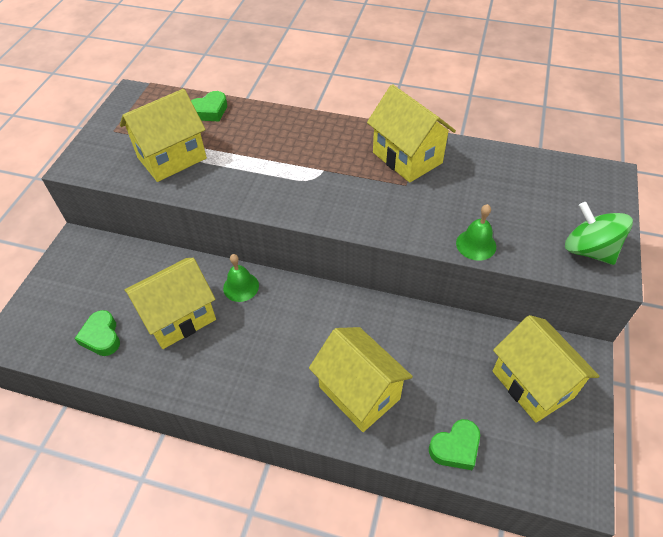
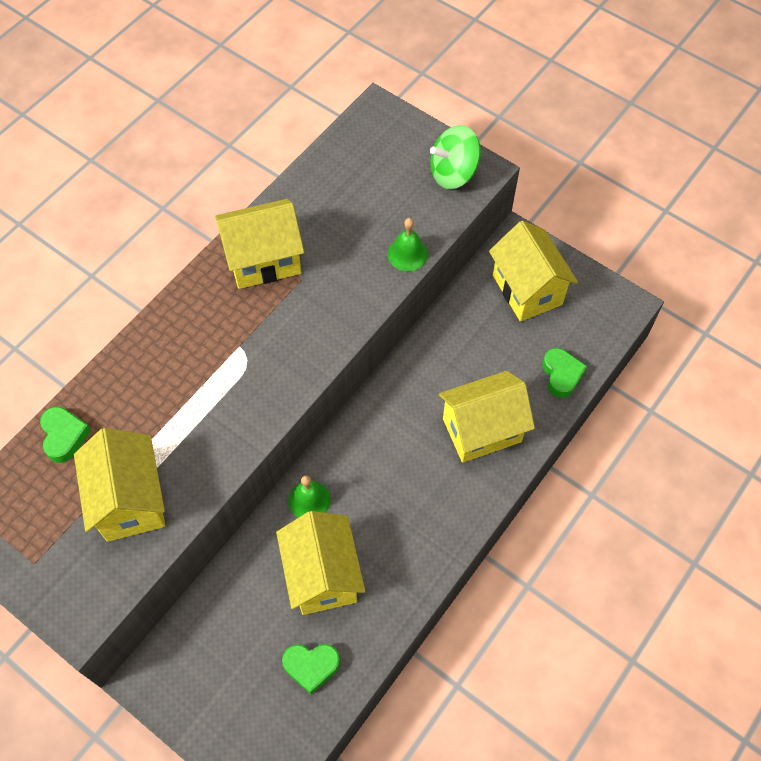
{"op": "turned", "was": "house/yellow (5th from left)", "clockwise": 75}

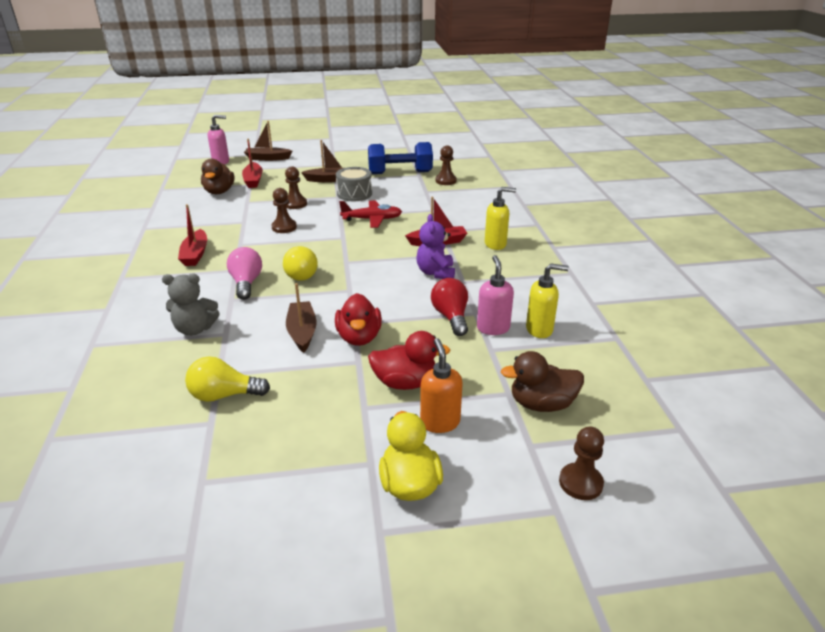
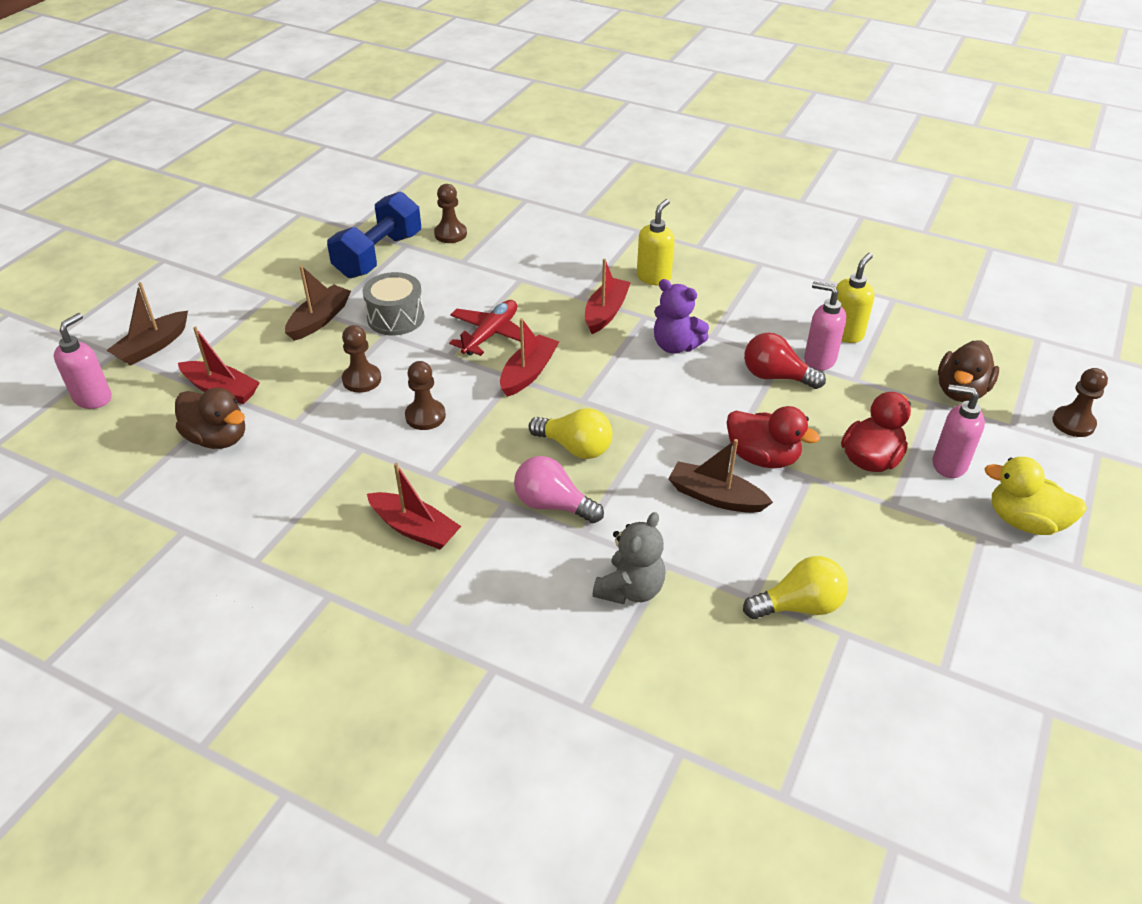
{"op": "turned", "was": "light bulb/yellow (1st from left in the first image)", "clockwise": -135}
{"op": "recoloured", "was": "soap dispenser/orange", "now": "soap dispenser/pink (3rd from left)"}
{"op": "added", "now": "boat/red (3rd from left)"}

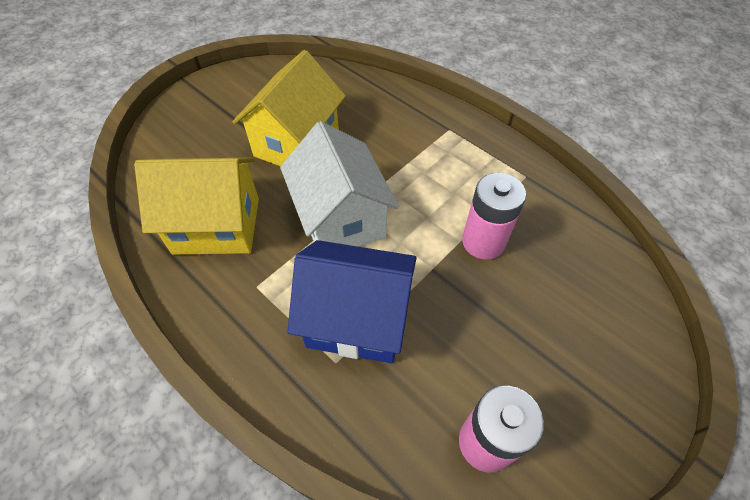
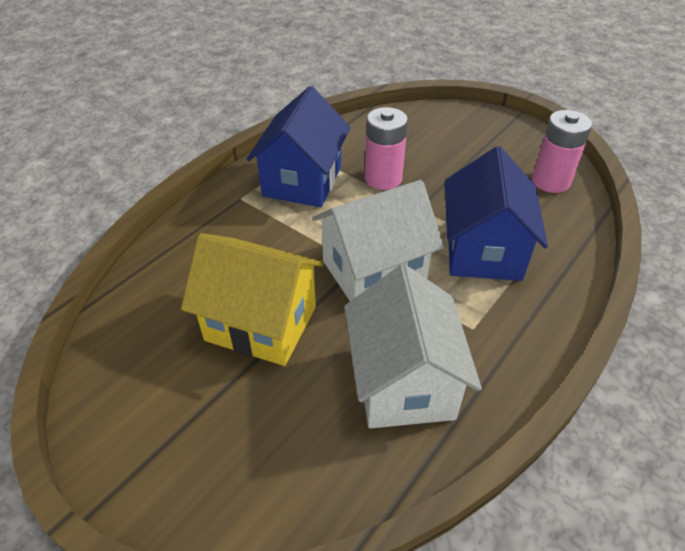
{"op": "recoloured", "was": "house/yellow (1st from left)", "now": "house/white (2nd from left)"}
{"op": "added", "now": "house/blue (1st from left)"}

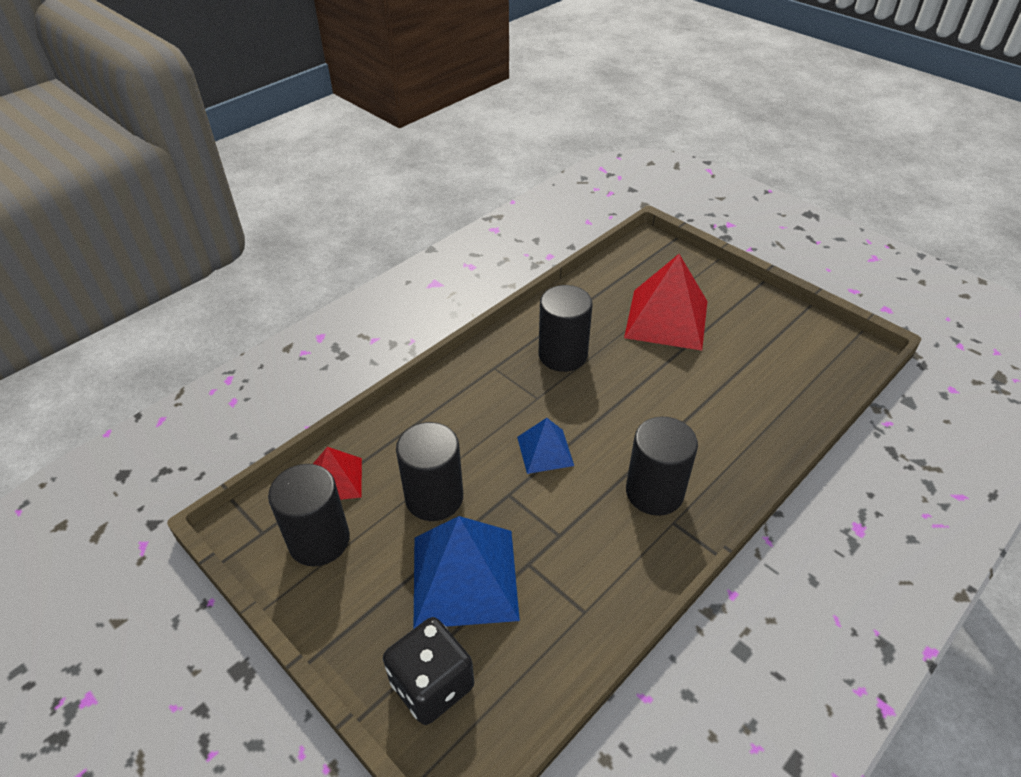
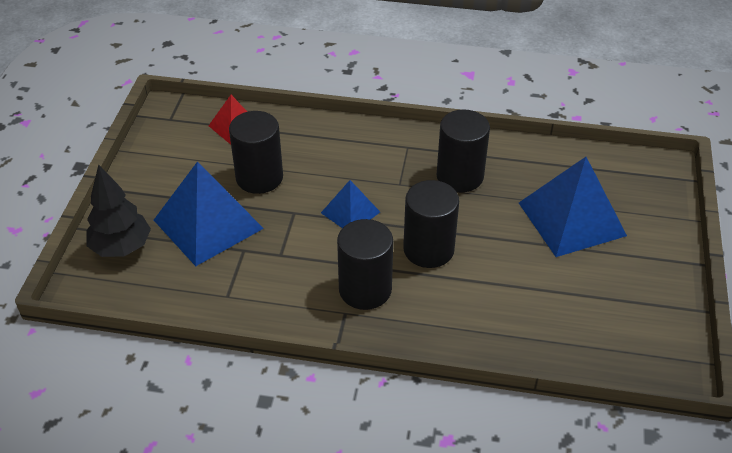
{"op": "moved", "was": "cylinder/black (1st from left in the first image)", "now": "cylinder/black (3rd from left)"}
{"op": "replaced", "was": "dice/black", "now": "tree/black"}
{"op": "recoloured", "was": "pyramid/red (2nd from left)", "now": "pyramid/blue (3rd from left)"}

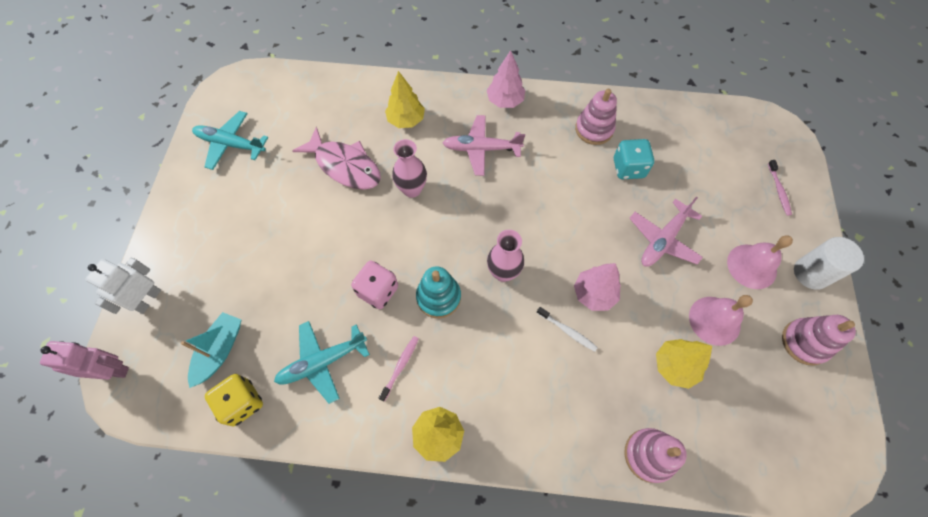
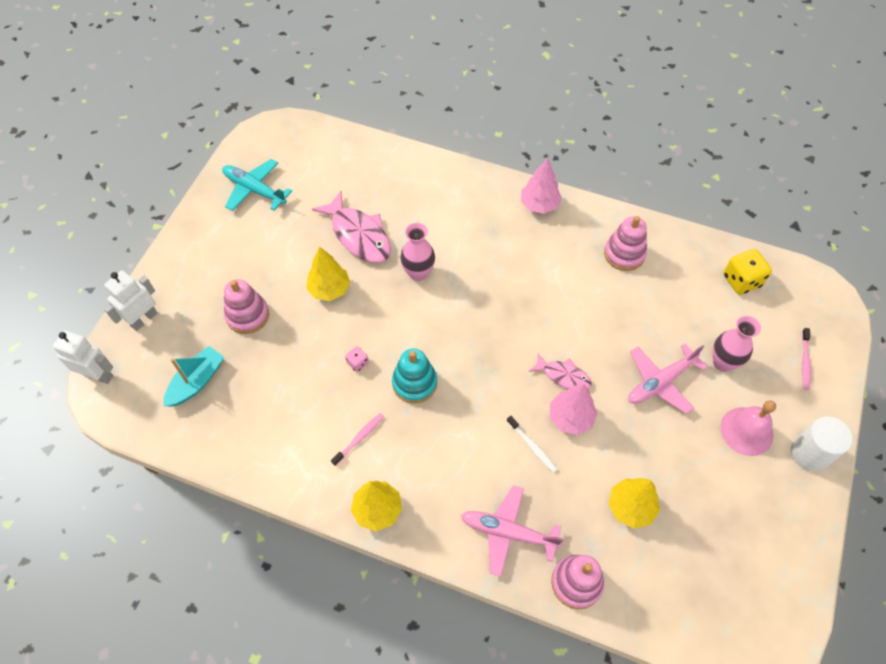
{"op": "recoloured", "was": "robot/pink", "now": "robot/white (1st from left)"}
{"op": "moved", "was": "dice/yellow"}
{"op": "removed", "was": "plane/turquoise (2nd from left)"}
{"op": "resized", "was": "dice/pink", "ratio": 0.52}
{"op": "moved", "was": "tree/yellow (1st from left)"}
{"op": "moved", "was": "plane/pink (1st from left)"}
{"op": "moved", "was": "vase/pink (2nd from left)"}
{"op": "removed", "was": "dice/turquoise"}
{"op": "removed", "was": "bell/pink (1st from left)"}
{"op": "moved", "was": "stacking toy/pink (3rd from left in the first image)", "now": "stacking toy/pink (1st from left)"}
{"op": "added", "now": "fish/pink (2nd from left)"}

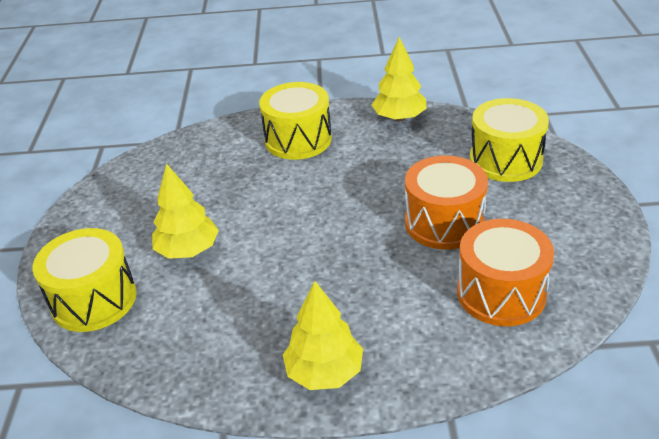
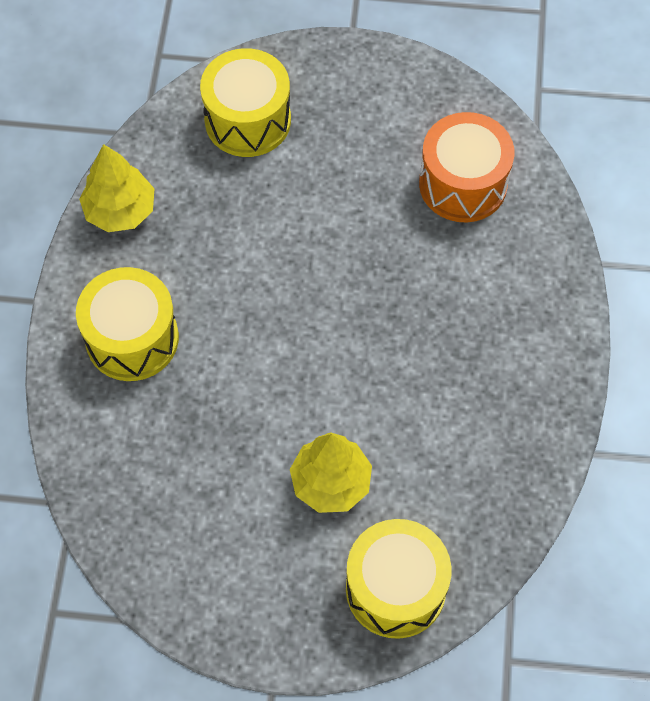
{"op": "removed", "was": "tree/yellow (2nd from left)"}
{"op": "removed", "was": "drum/orange (1st from left)"}

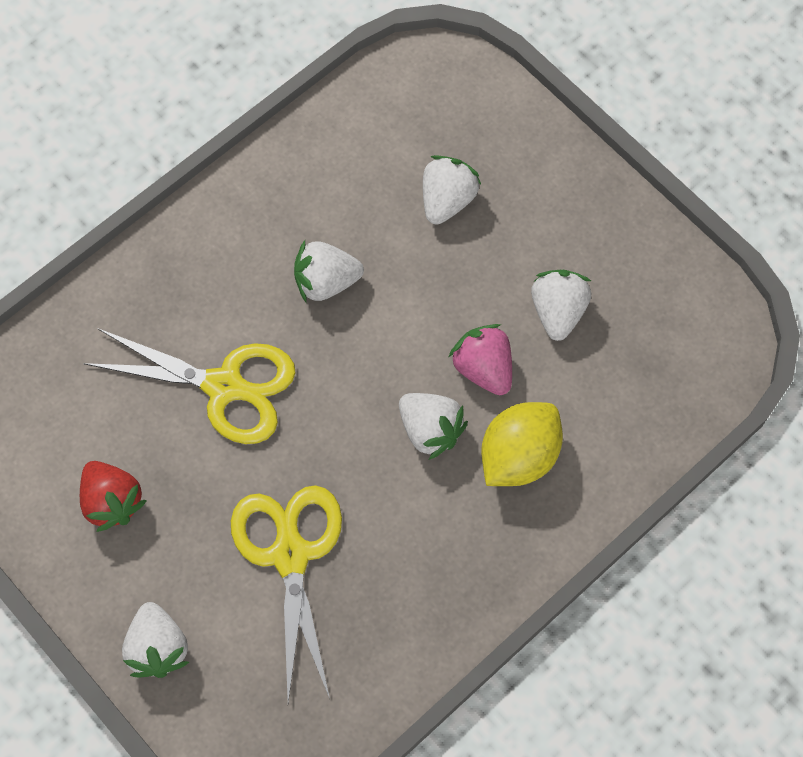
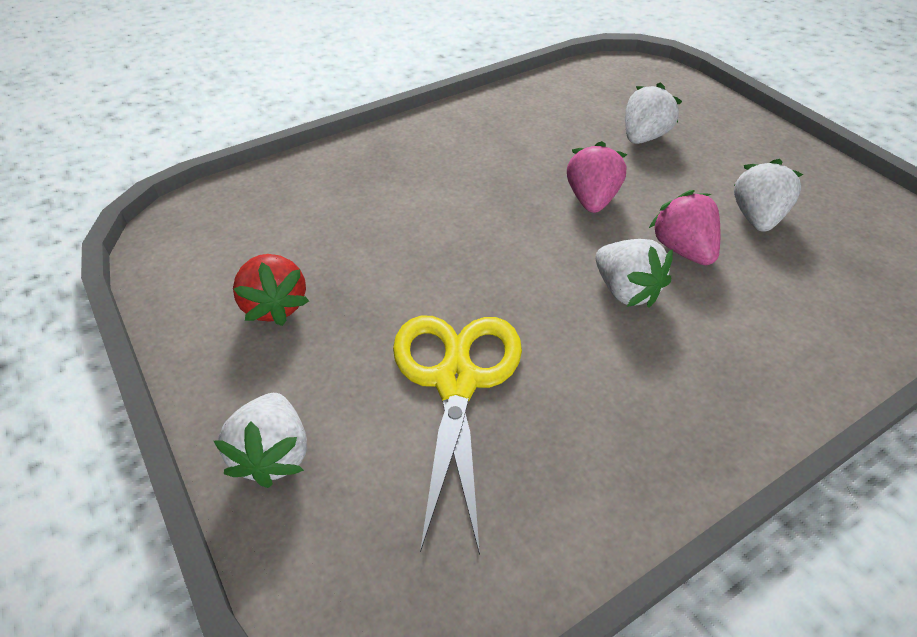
{"op": "removed", "was": "scissors/yellow (1st from left)"}
{"op": "removed", "was": "strawberry/white (2nd from left)"}
{"op": "removed", "was": "lemon/yellow"}
{"op": "added", "now": "strawberry/pink (1st from left)"}

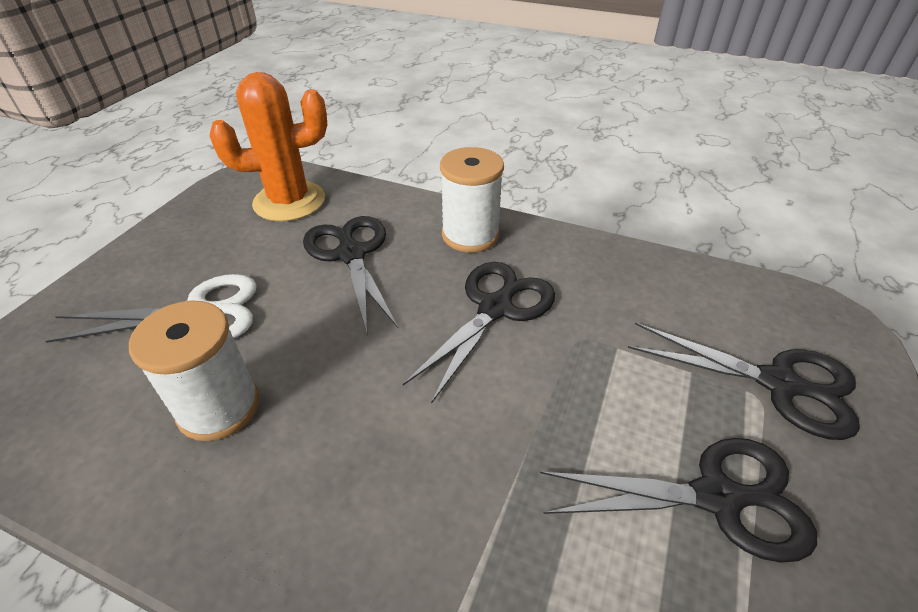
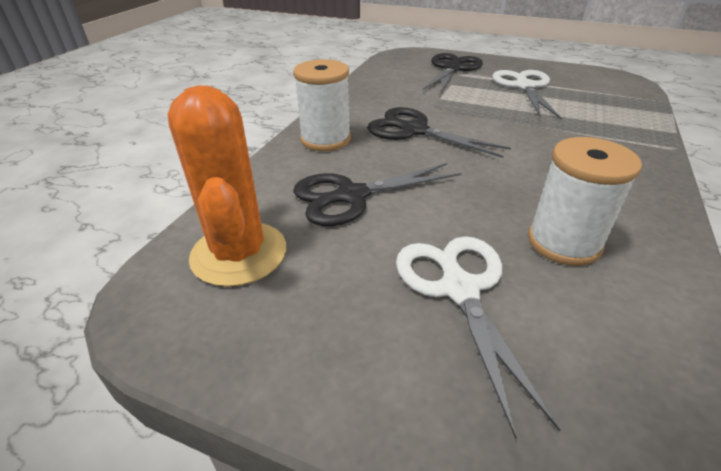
{"op": "recoloured", "was": "scissors/black (3rd from left)", "now": "scissors/white (2nd from left)"}

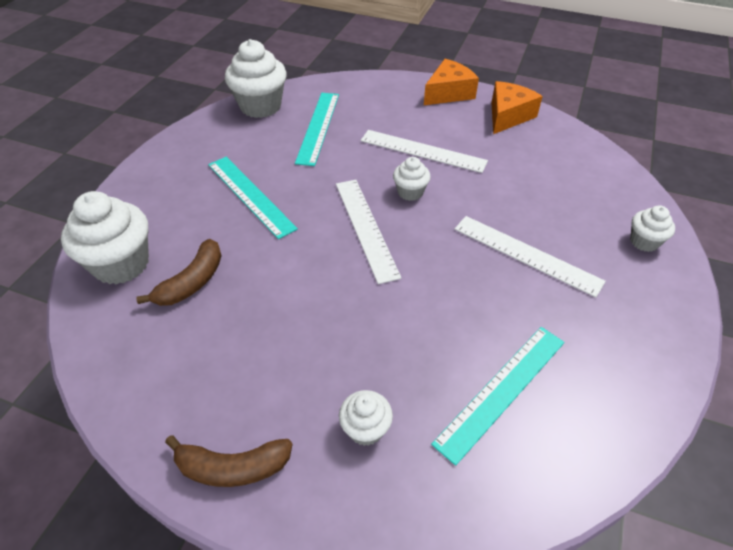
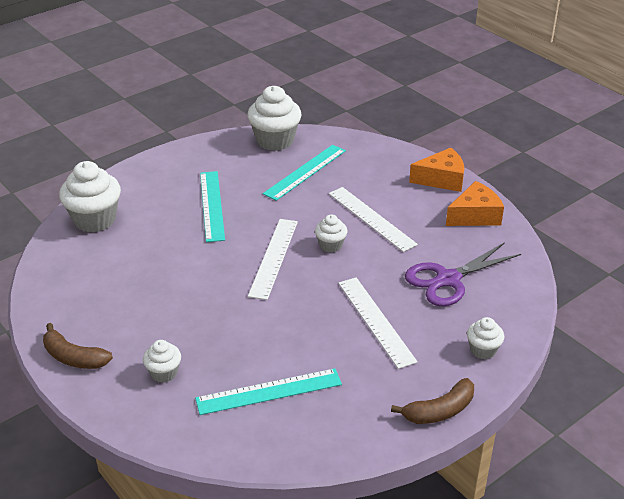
{"op": "moved", "was": "banana/brown (1st from left in the first image)", "now": "banana/brown (2nd from left)"}
{"op": "added", "now": "scissors/purple"}

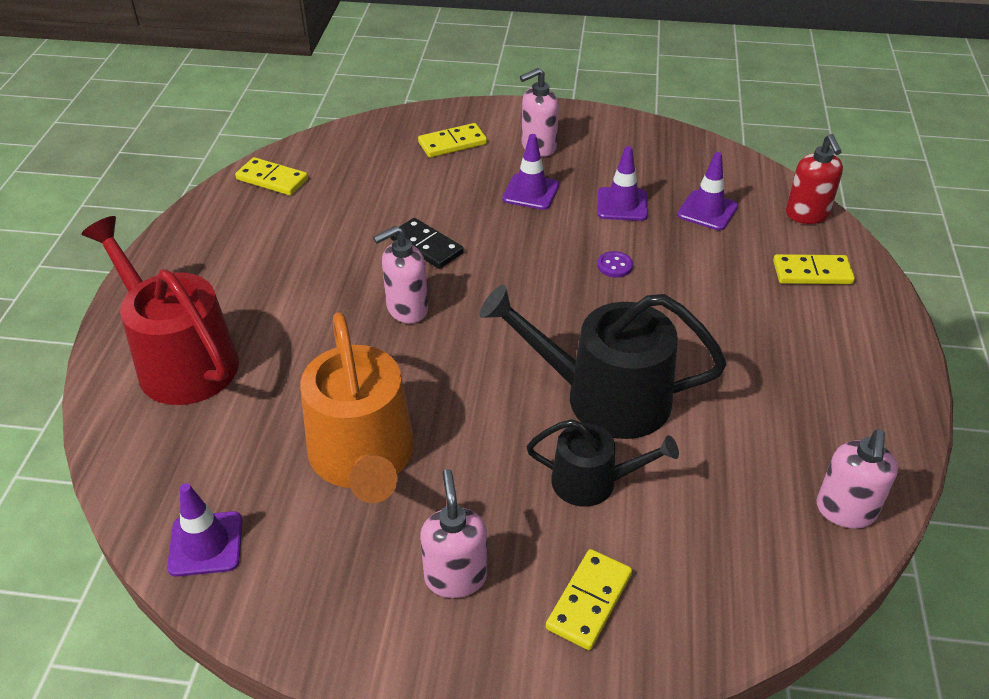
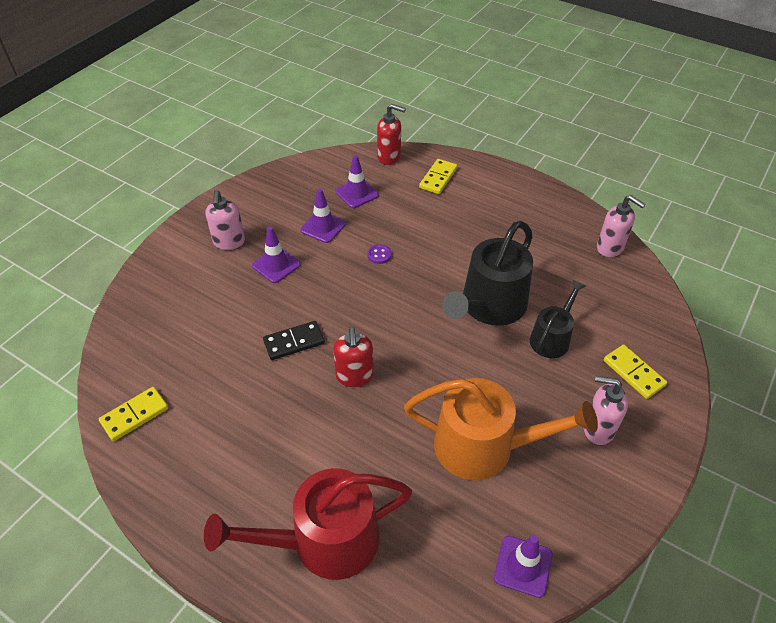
{"op": "recoloured", "was": "soap dispenser/pink (1st from left)", "now": "soap dispenser/red (1st from left)"}
{"op": "removed", "was": "domino/yellow (2nd from left)"}

